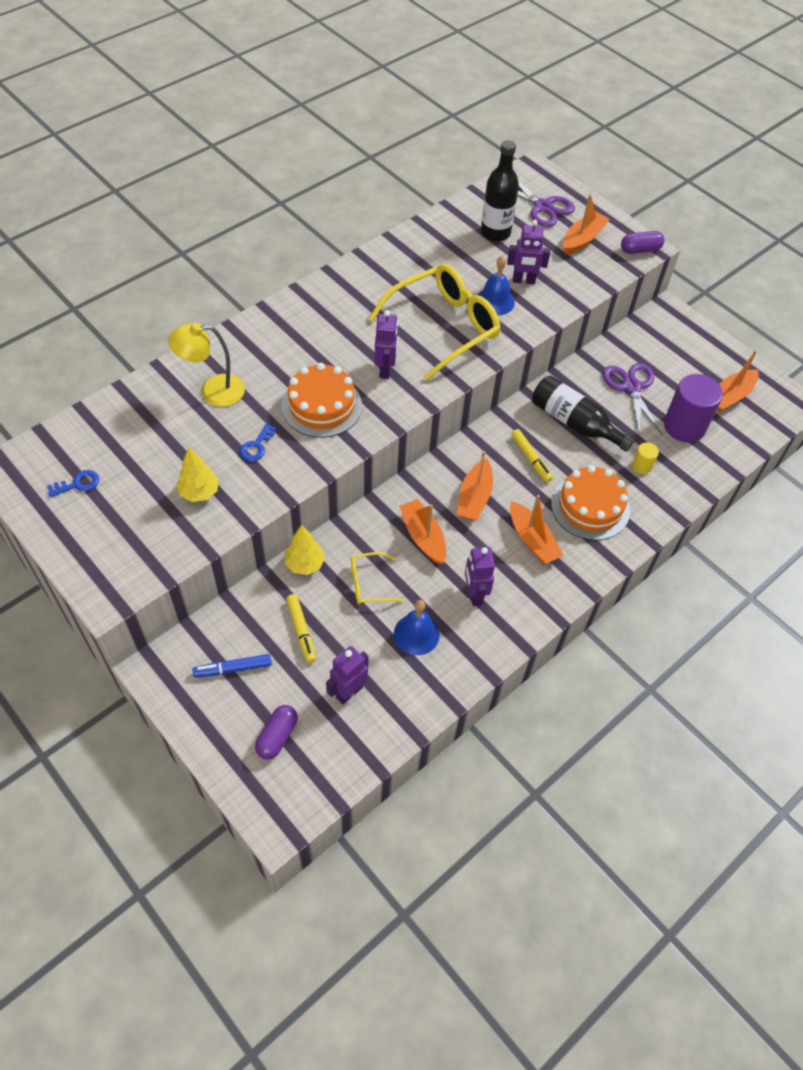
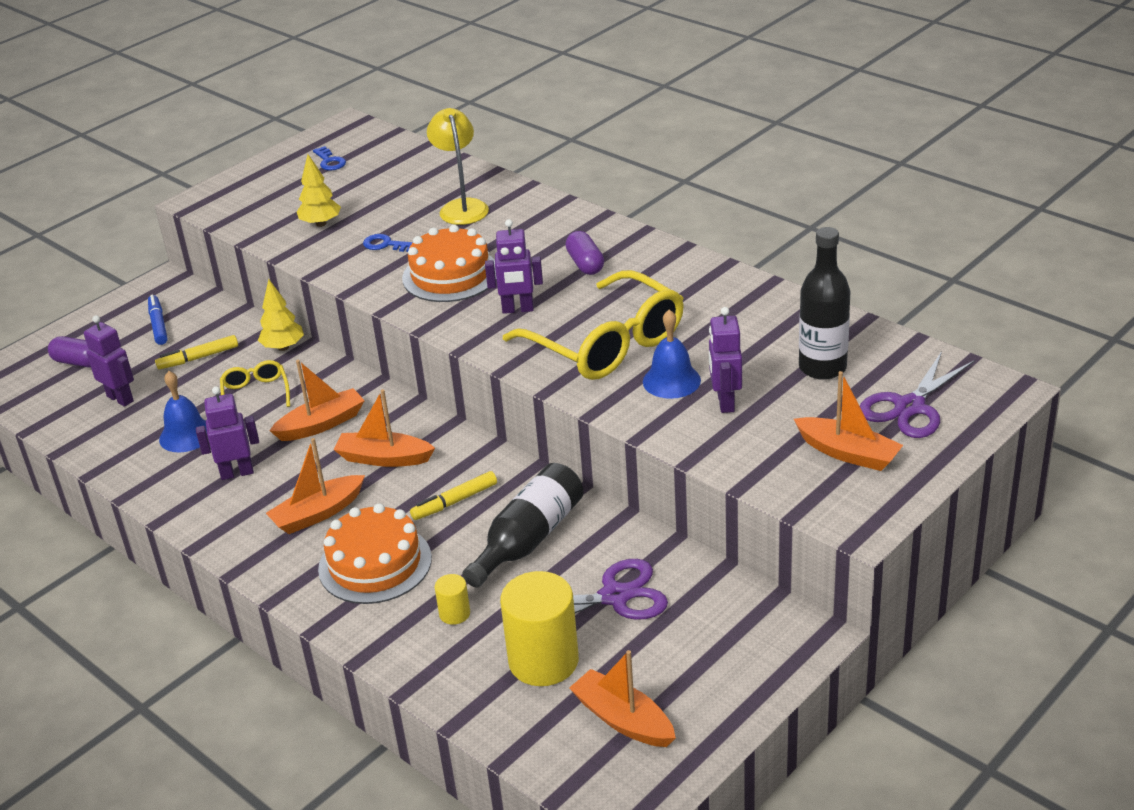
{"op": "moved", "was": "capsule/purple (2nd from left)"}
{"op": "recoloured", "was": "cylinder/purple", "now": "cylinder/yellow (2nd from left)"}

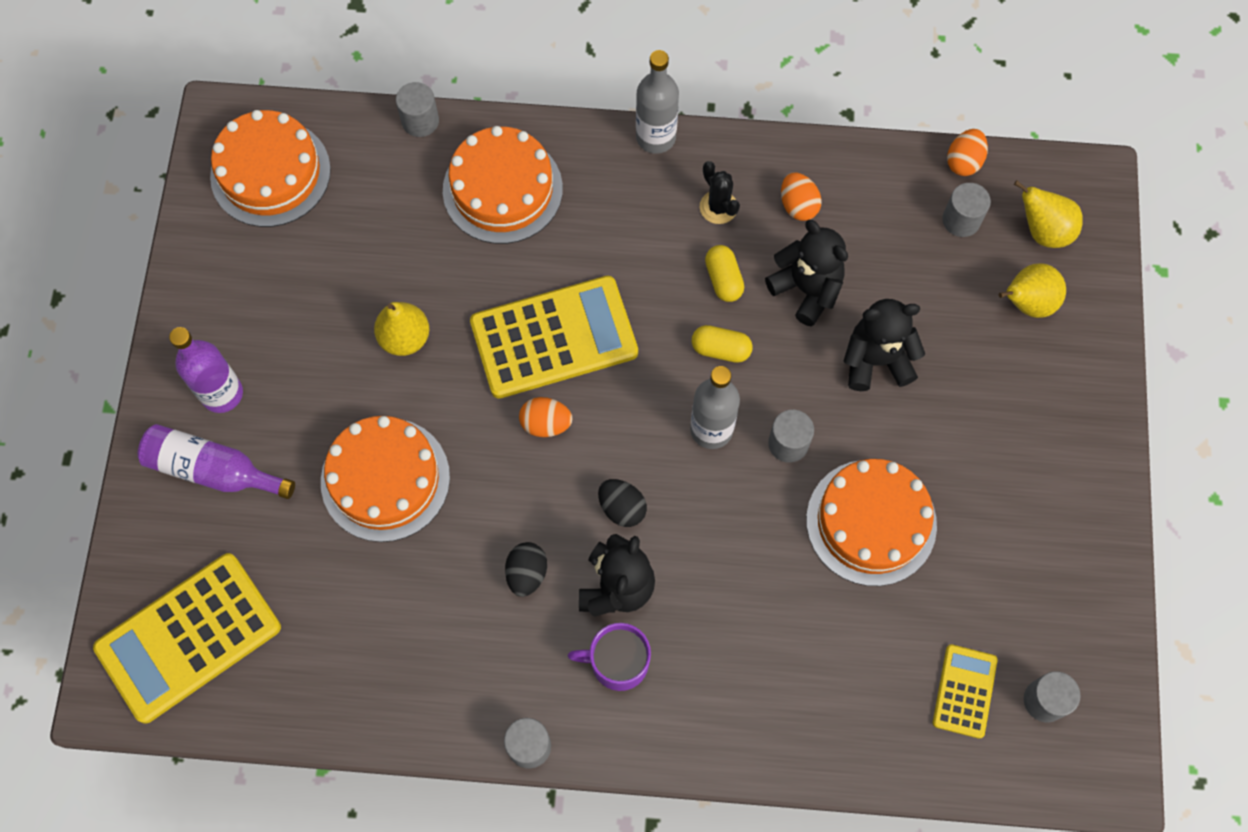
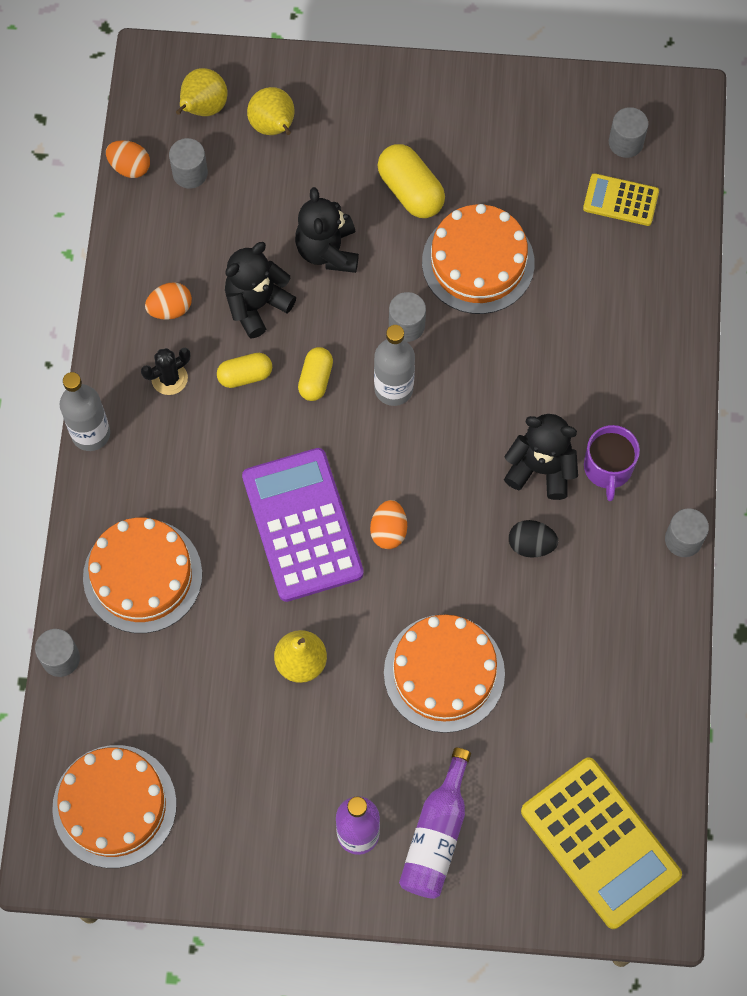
{"op": "recoloured", "was": "calculator/yellow (2nd from left)", "now": "calculator/purple"}
{"op": "removed", "was": "egg/black (2nd from left)"}
{"op": "added", "now": "capsule/yellow (3rd from left)"}

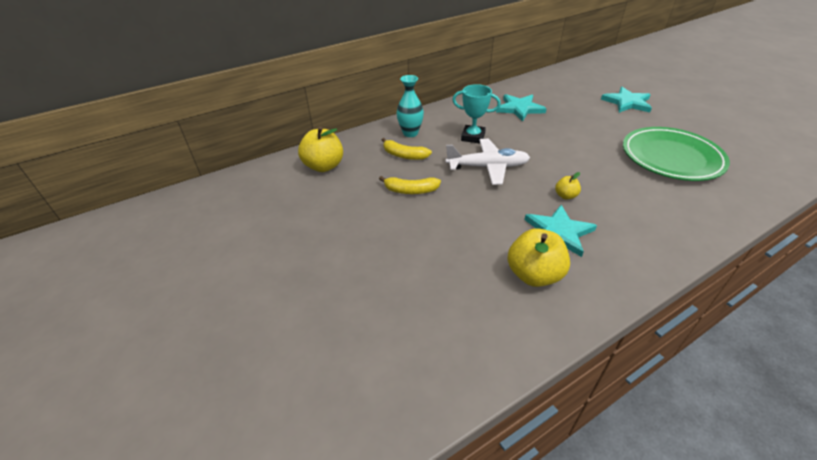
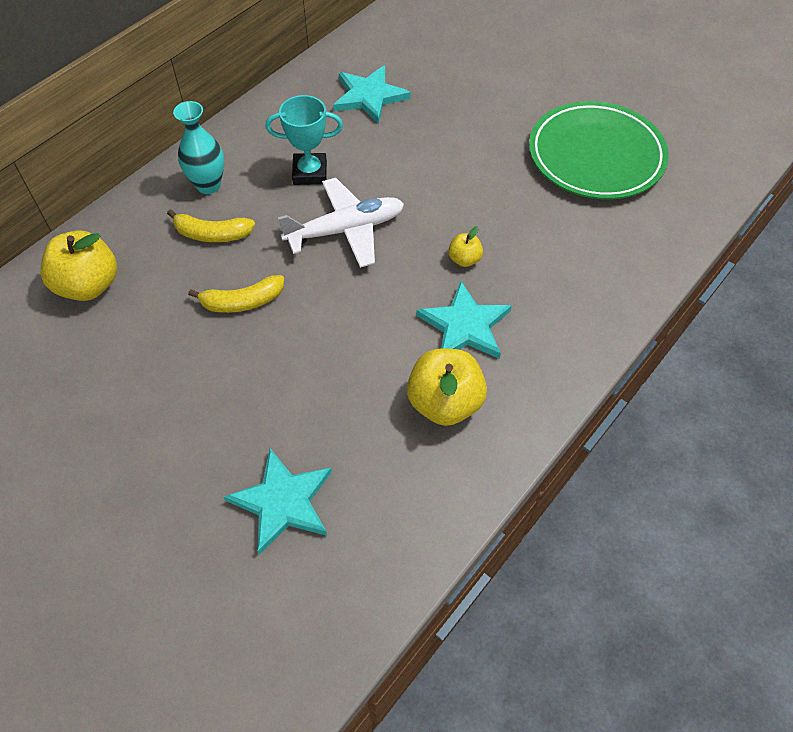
{"op": "moved", "was": "star/turquoise (3rd from left in the first image)", "now": "star/turquoise (1st from left)"}

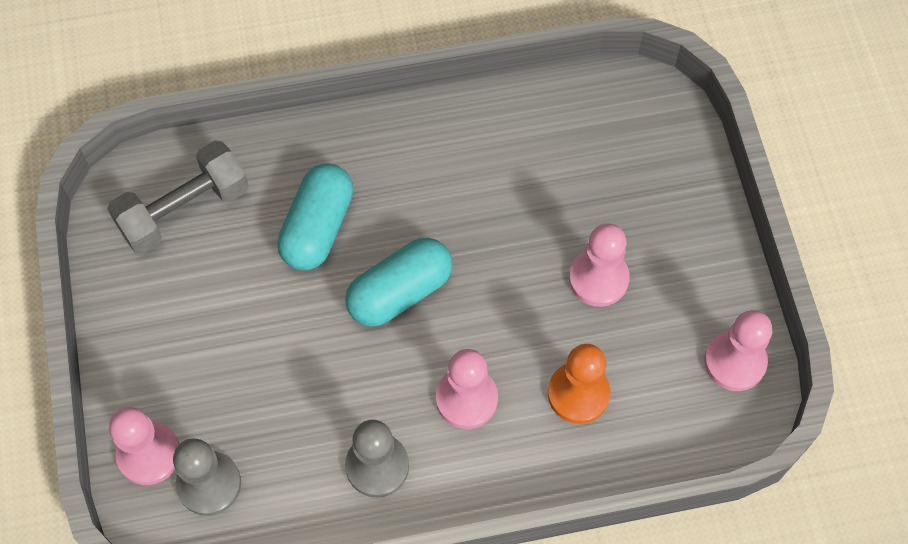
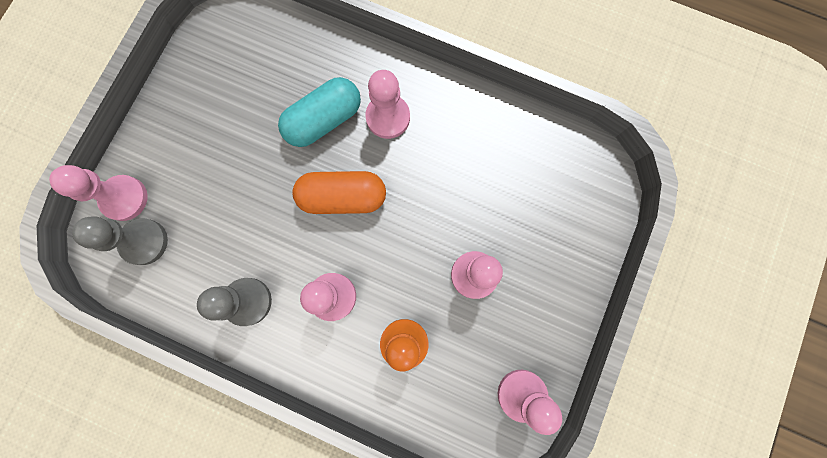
{"op": "removed", "was": "dumbbell/grey"}
{"op": "recoloured", "was": "capsule/turquoise (2nd from left)", "now": "capsule/orange"}
{"op": "added", "now": "pawn/pink (3rd from left)"}

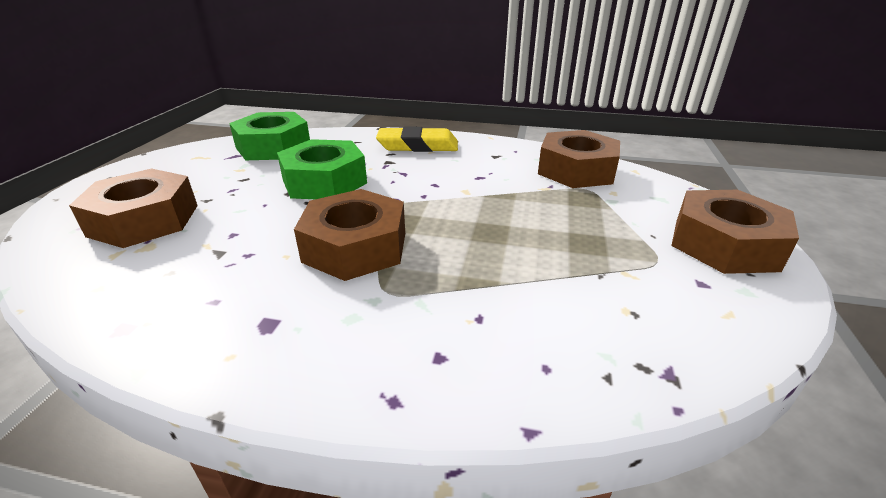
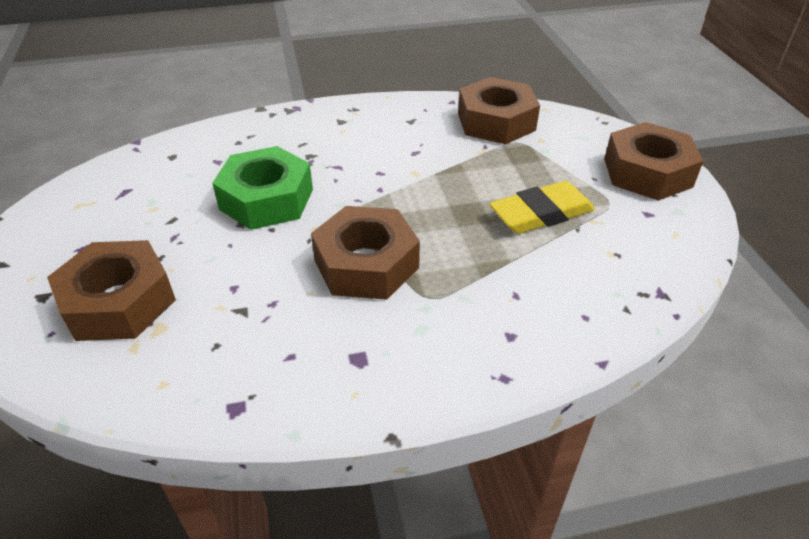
{"op": "removed", "was": "nut/green (1st from left)"}
{"op": "moved", "was": "eraser/yellow"}

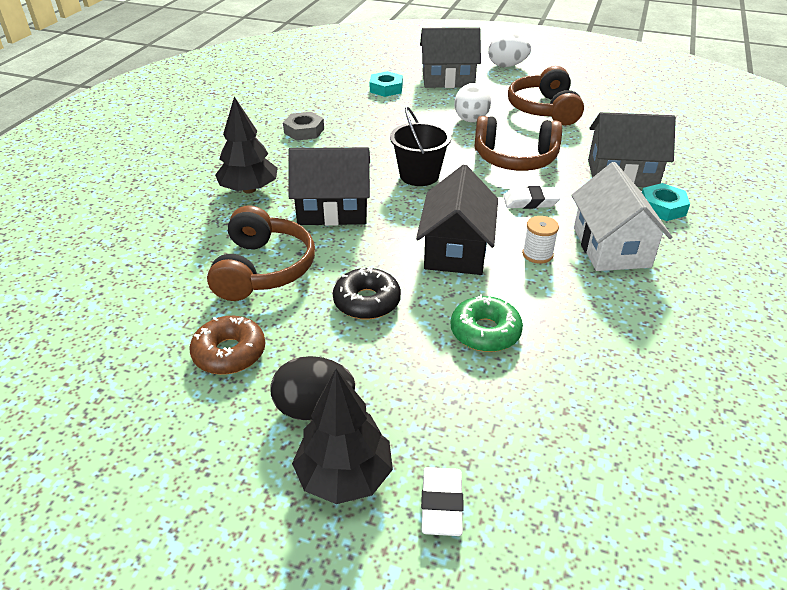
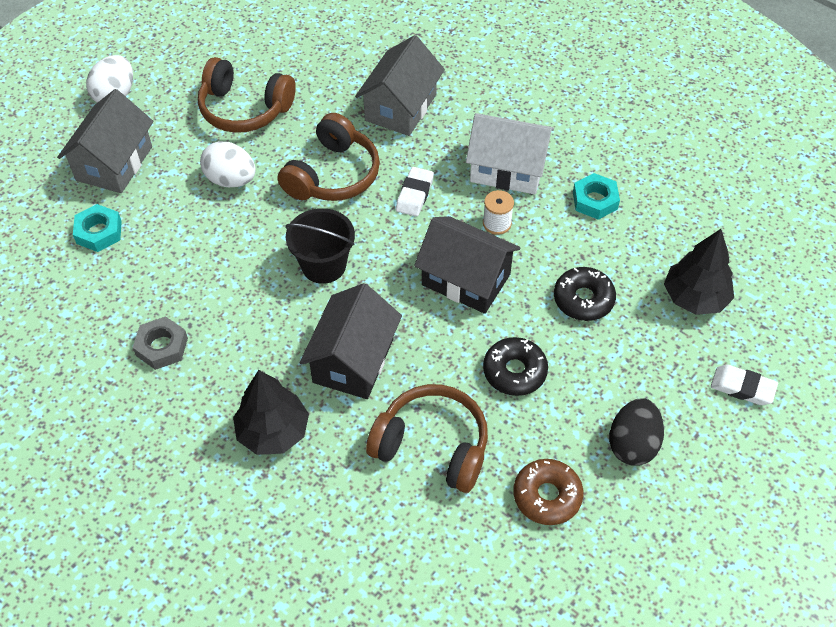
{"op": "moved", "was": "tree/black (2nd from left)"}
{"op": "recoloured", "was": "donut/green", "now": "donut/black (2nd from left)"}
{"op": "moved", "was": "nut/turquoise (2nd from left)"}

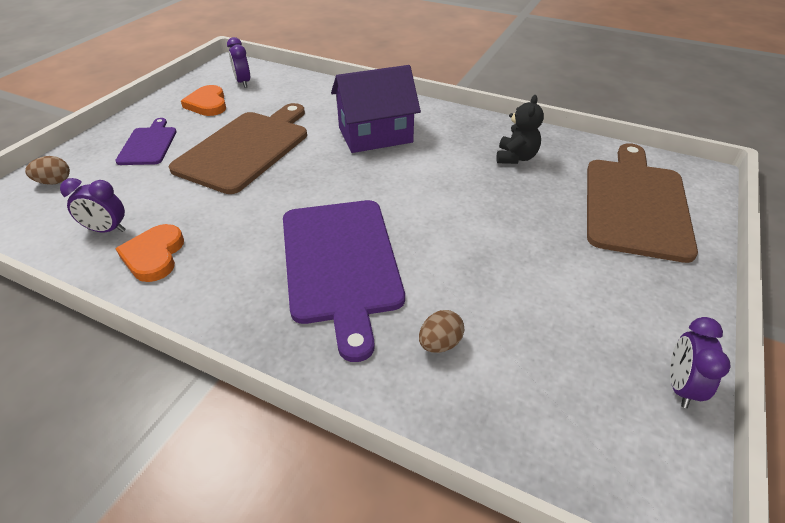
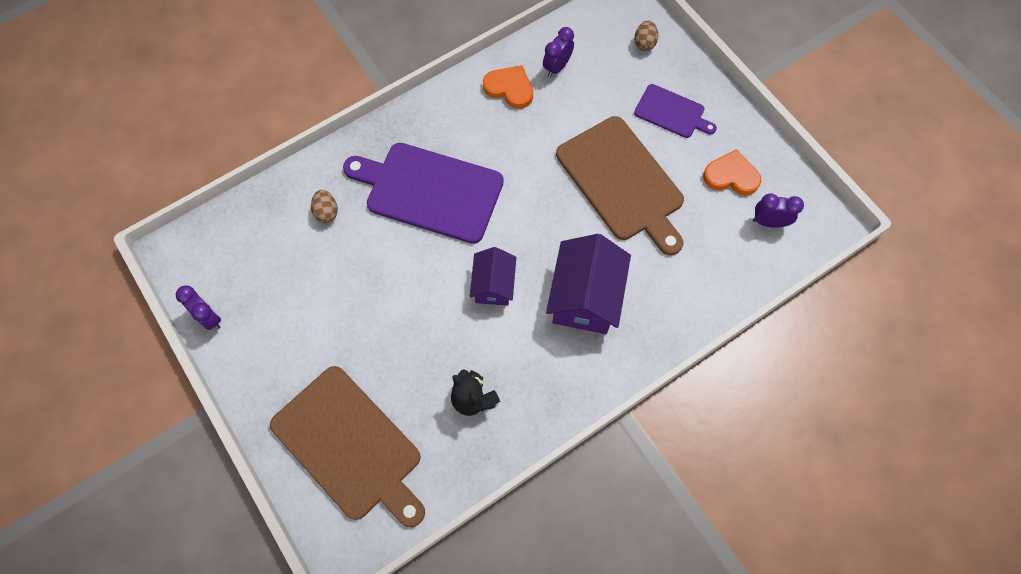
{"op": "added", "now": "house/purple (1st from left)"}

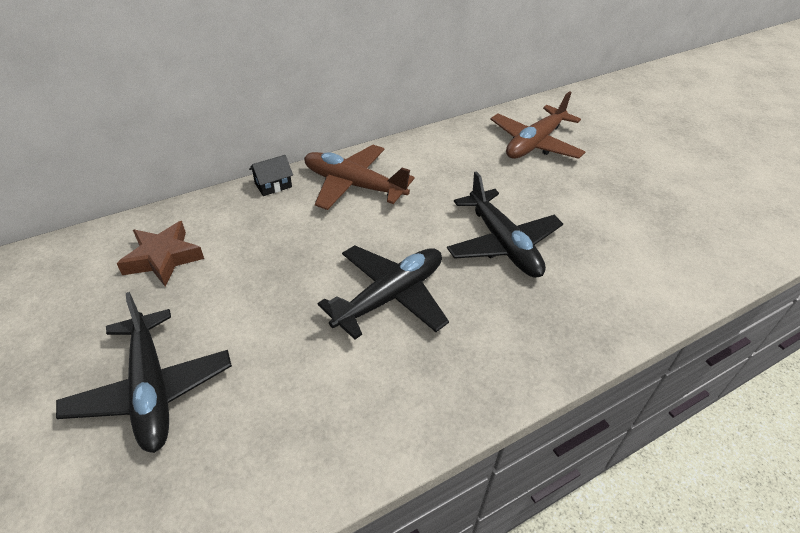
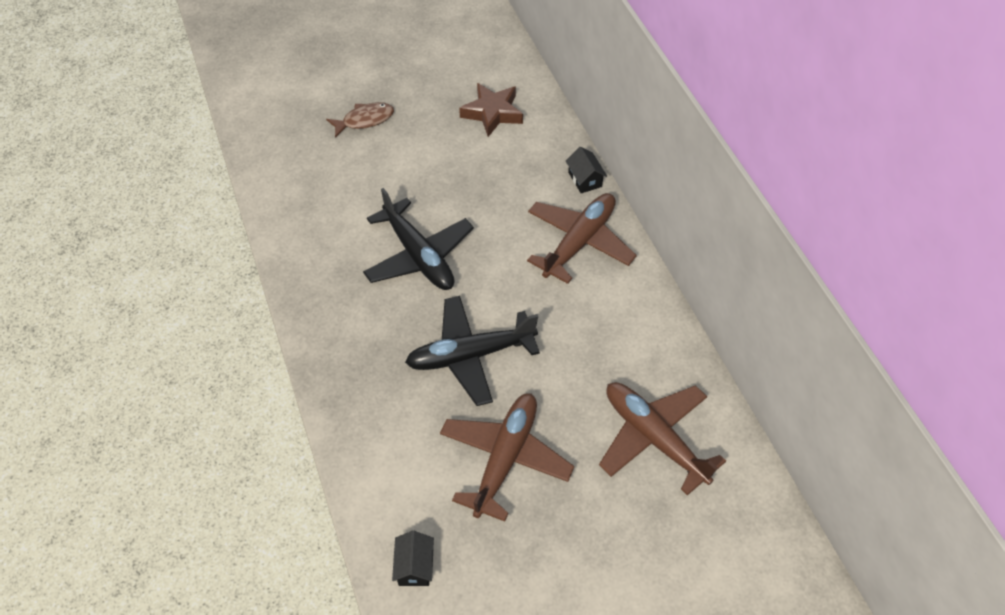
{"op": "replaced", "was": "plane/black (1st from left)", "now": "fish/brown"}
{"op": "added", "now": "house/black (1st from left)"}
{"op": "added", "now": "plane/brown (1st from left)"}

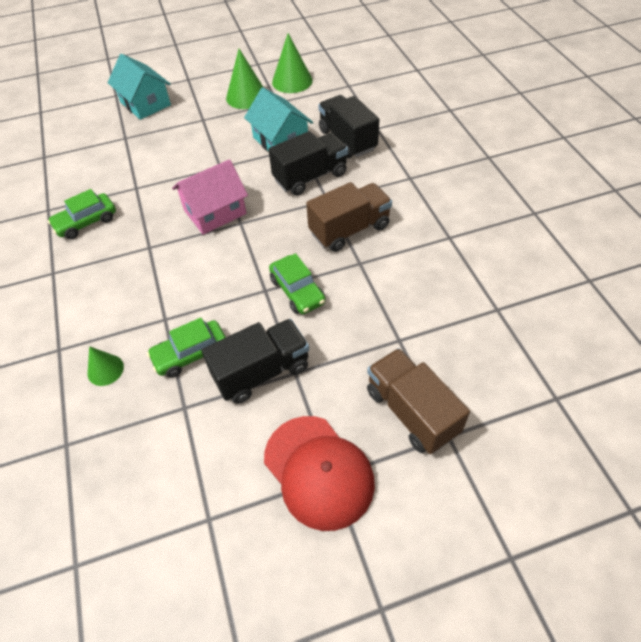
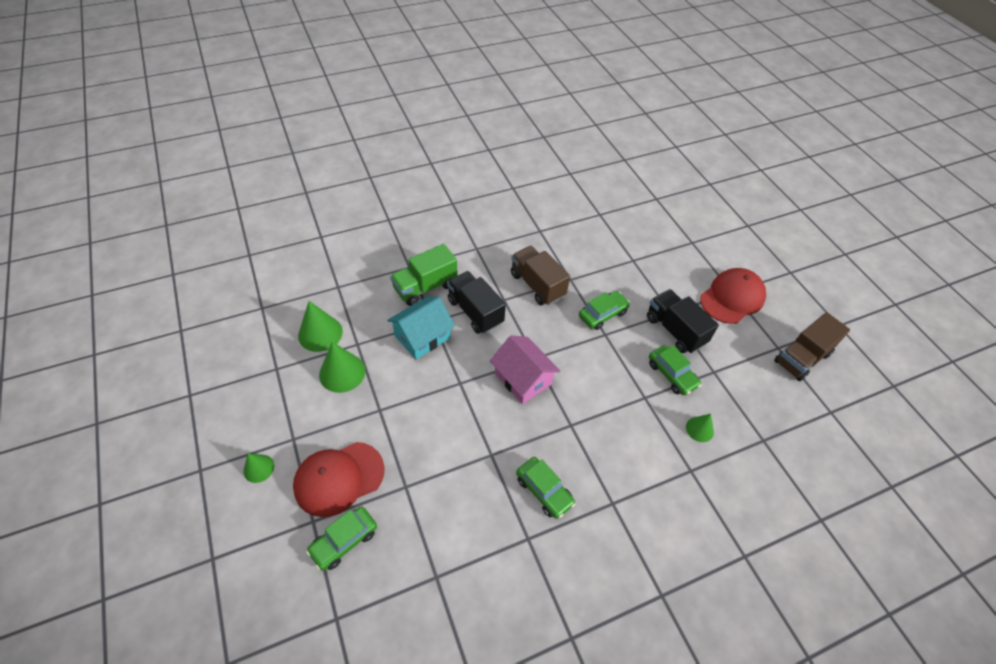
{"op": "replaced", "was": "house/turquoise (1st from left)", "now": "cap/red (1st from left)"}
{"op": "recoloured", "was": "truck/black (3rd from left)", "now": "truck/green"}
{"op": "moved", "was": "truck/brown (2nd from left)"}
{"op": "added", "now": "cone/green (1st from left)"}
{"op": "added", "now": "car/green (1st from left)"}

